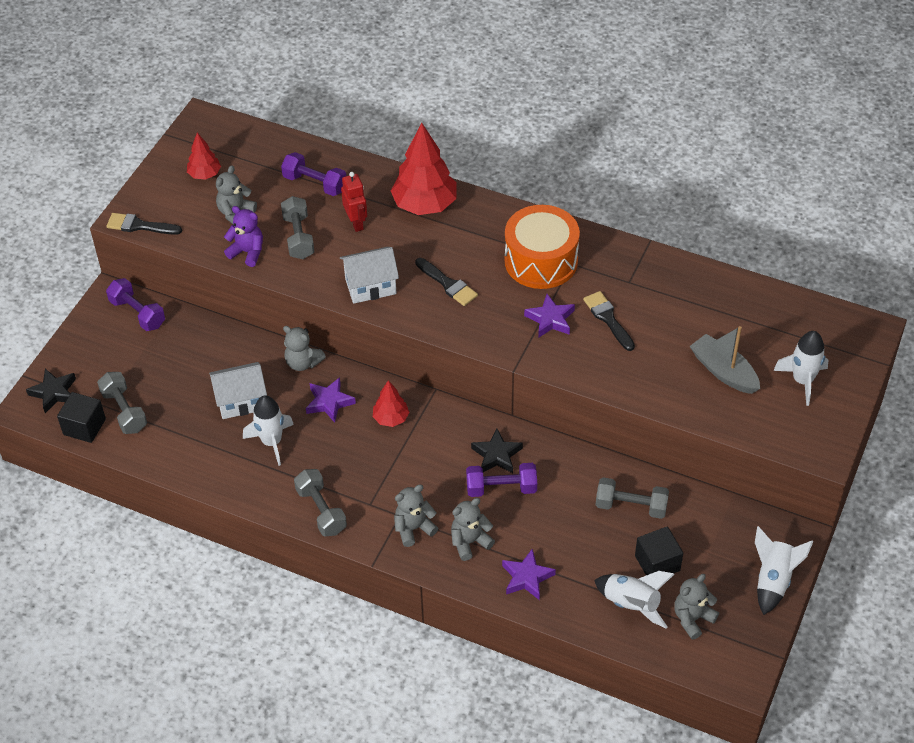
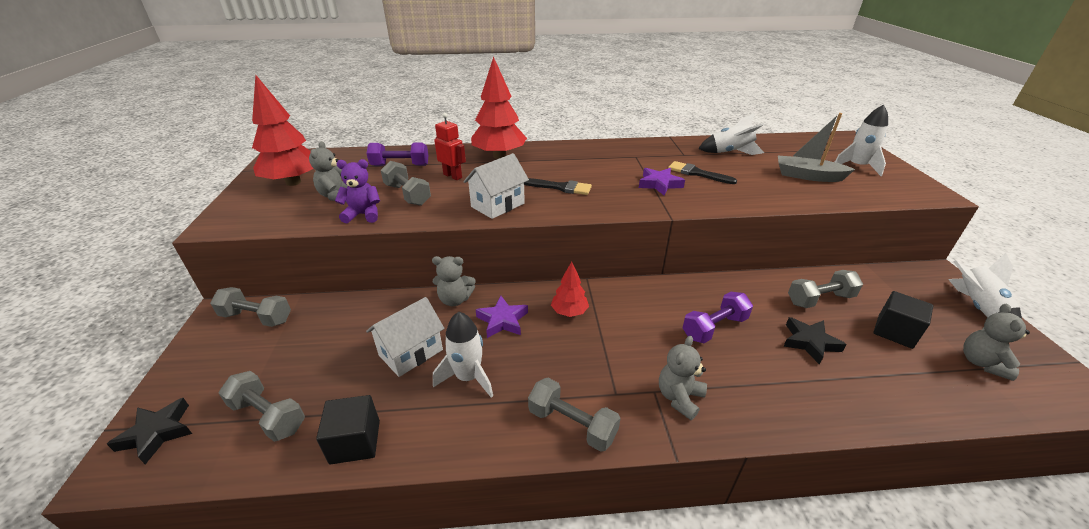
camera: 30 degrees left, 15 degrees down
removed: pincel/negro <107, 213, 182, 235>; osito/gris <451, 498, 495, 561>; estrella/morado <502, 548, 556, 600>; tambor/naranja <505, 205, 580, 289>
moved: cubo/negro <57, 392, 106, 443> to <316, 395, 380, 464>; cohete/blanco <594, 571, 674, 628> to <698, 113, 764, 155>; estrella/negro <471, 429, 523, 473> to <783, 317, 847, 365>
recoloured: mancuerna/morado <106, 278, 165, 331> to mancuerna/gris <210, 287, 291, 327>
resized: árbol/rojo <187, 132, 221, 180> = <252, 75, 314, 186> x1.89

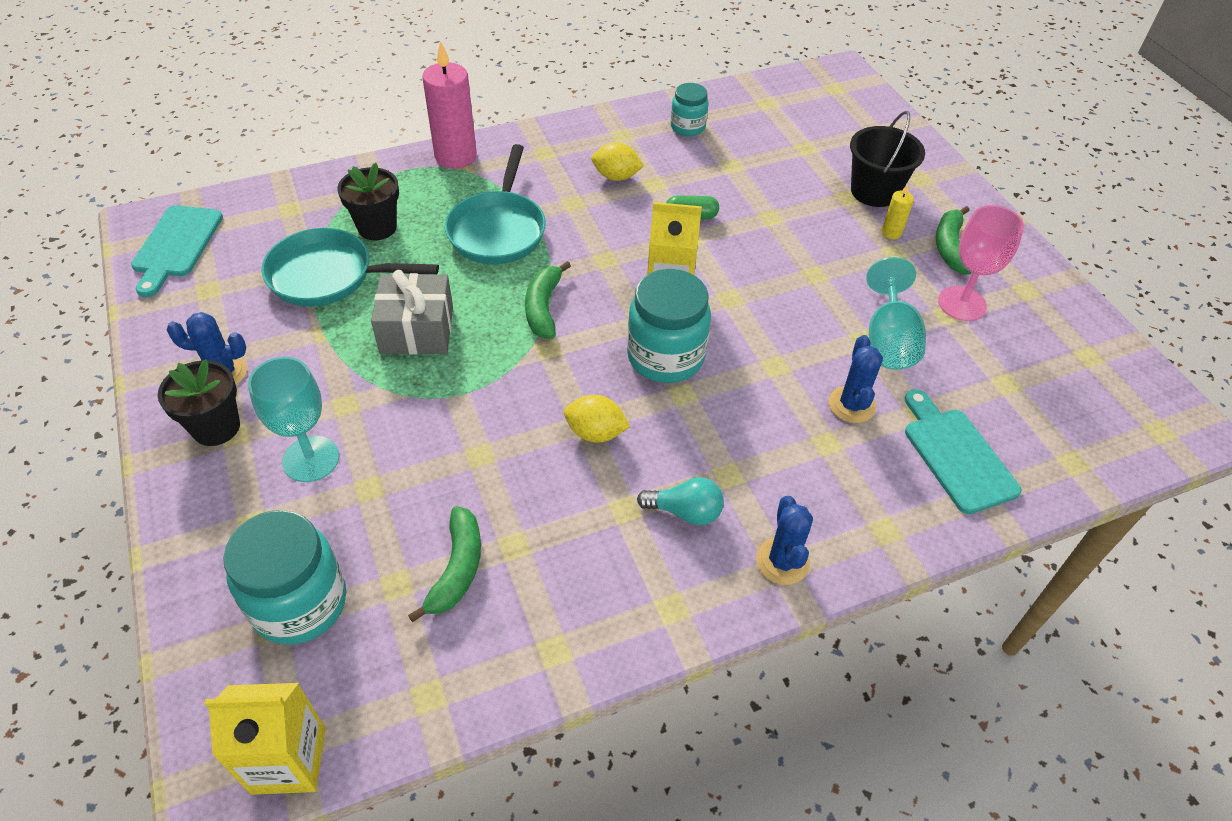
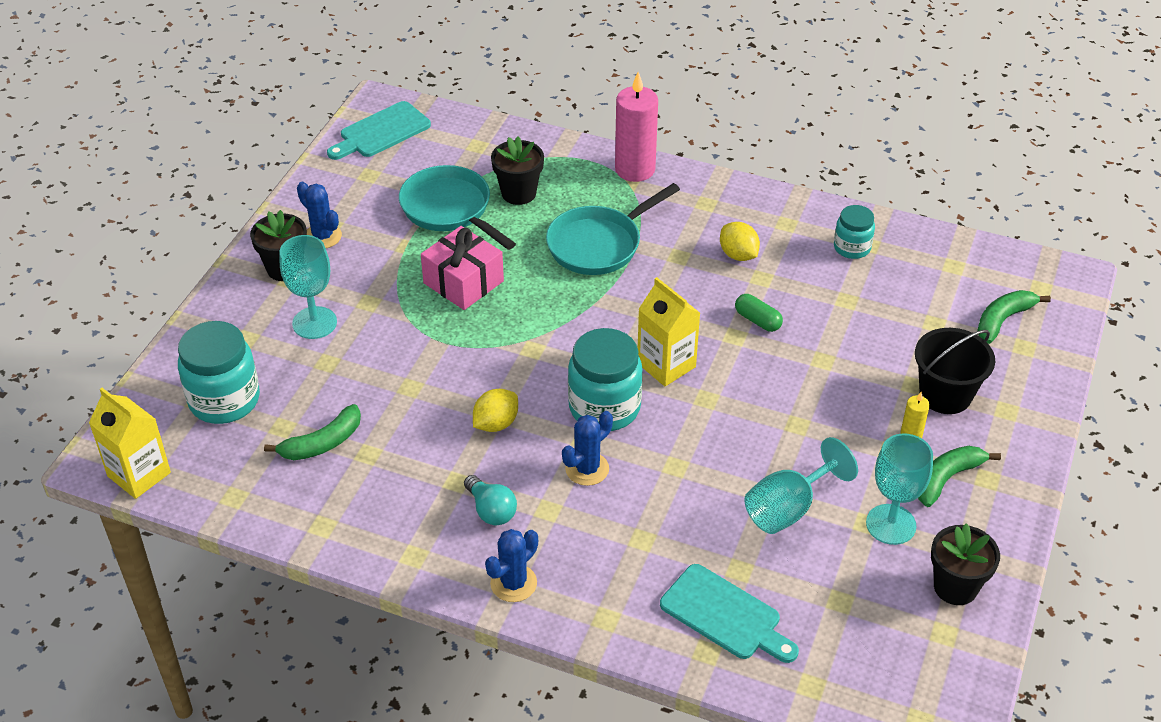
camera: 45 degrees right, 5 degrees down
added: maceta/negro <931, 523, 1000, 605>
moved: cactus/azul <829, 335, 883, 423> to <562, 411, 613, 486>; plátano/verde <525, 261, 571, 339> to <977, 290, 1051, 344>
recoloured: regalo/gris <371, 270, 453, 355> to regalo/rosa <421, 226, 504, 310>; copa/rosa <938, 205, 1024, 321> to copa/turquesa <866, 434, 933, 545>
turned: limón/amarillo <564, 395, 630, 443> = <473, 389, 518, 432> 75 degrees clockwise; tabla de cortar/turquesa <905, 389, 1022, 514> = <660, 564, 799, 663> 105 degrees clockwise

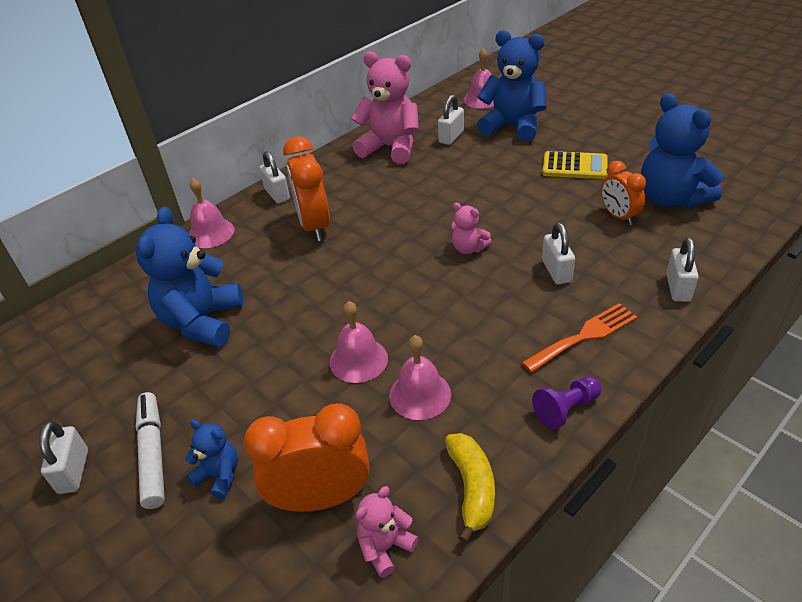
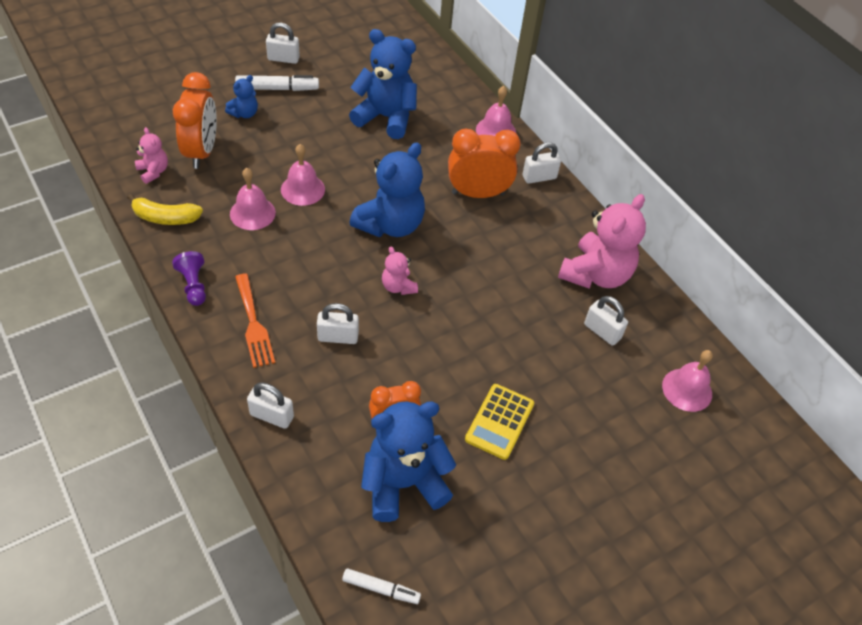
camera: 95 degrees right, 10 degrees up
added: rotulador/blanco <342, 568, 421, 604>
moved: osito/azul <477, 30, 547, 142> to <349, 142, 425, 237>
turned: osito/rosa <452, 203, 492, 254> = <382, 246, 418, 295> 75 degrees counterclockwise

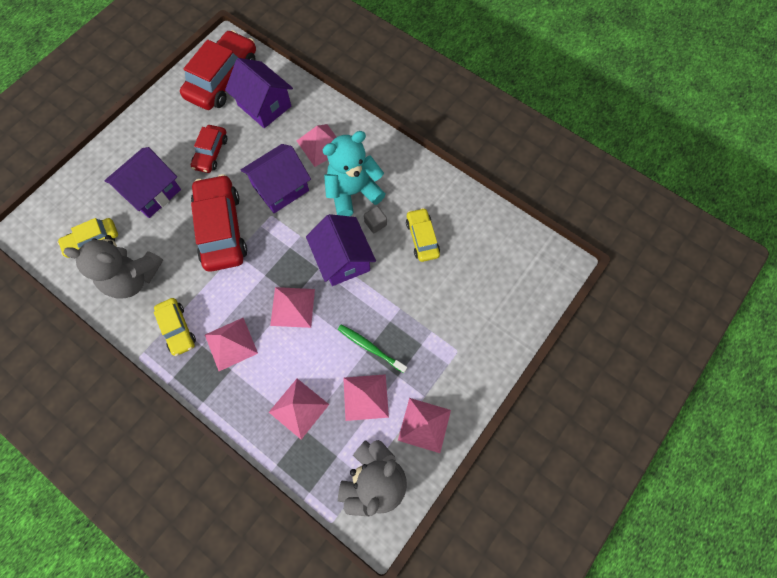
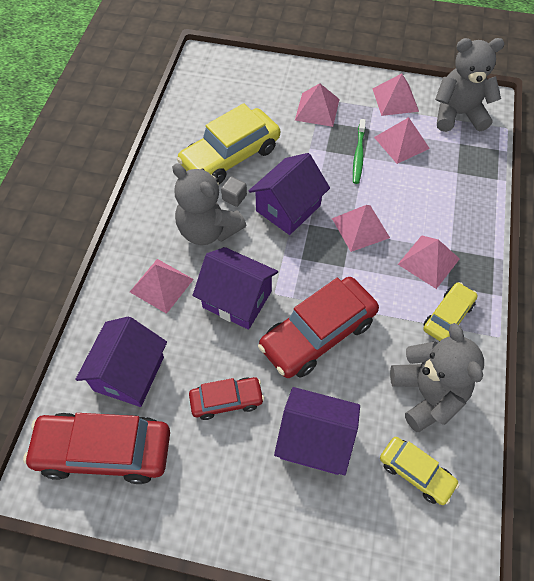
camera: 115 degrees left, 10 degrees down
moved: pirámide/rosa <269, 379, 329, 440> to <295, 83, 340, 127>
recoloured: osito/turquesa <323, 131, 385, 216> to osito/gris <172, 164, 246, 245>
resized: coche/amarillo <406, 208, 440, 262> = <177, 103, 280, 184> x1.80

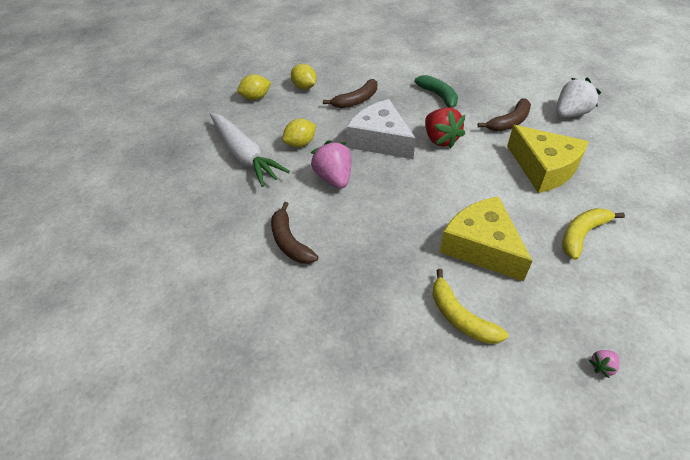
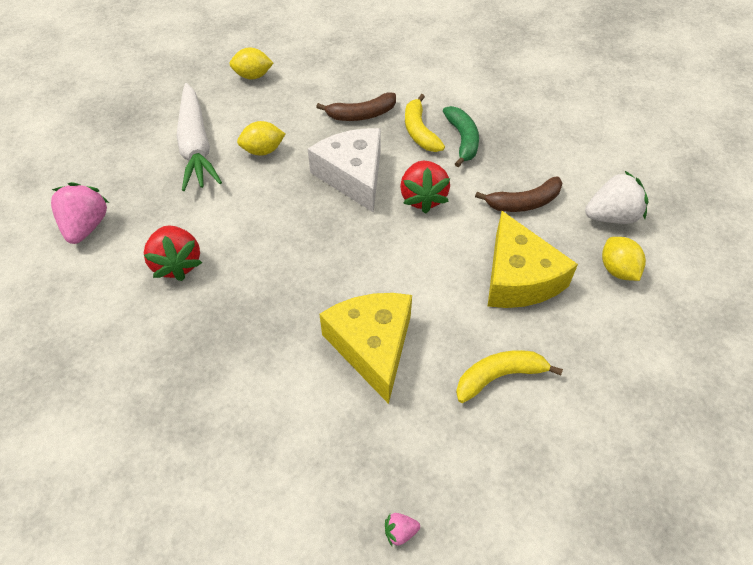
camera: 20 degrees right, 5 degrees up
moved: fresa/rosa <311, 140, 351, 188> to <51, 182, 109, 244>; plátano/amarillo <433, 269, 508, 344> to <405, 94, 445, 152>; limón/amarillo <291, 64, 317, 89> to <602, 237, 646, 281>
replaced: plátano/marrón <271, 202, 318, 264> to fresa/rojo <144, 225, 202, 281>

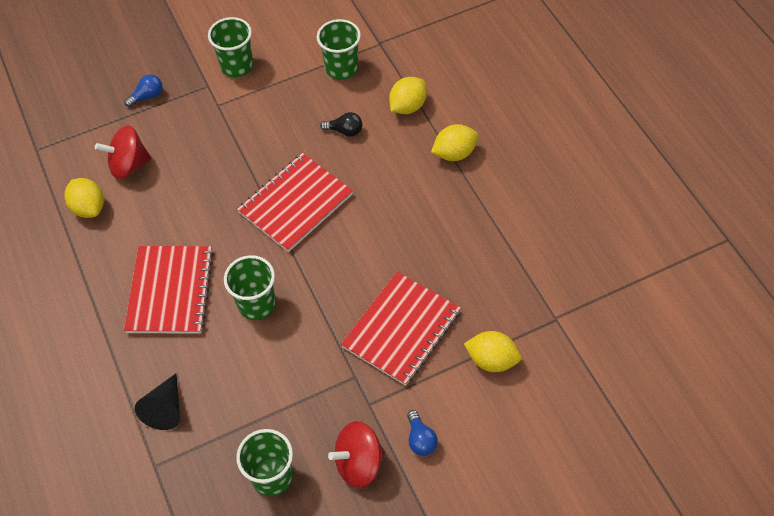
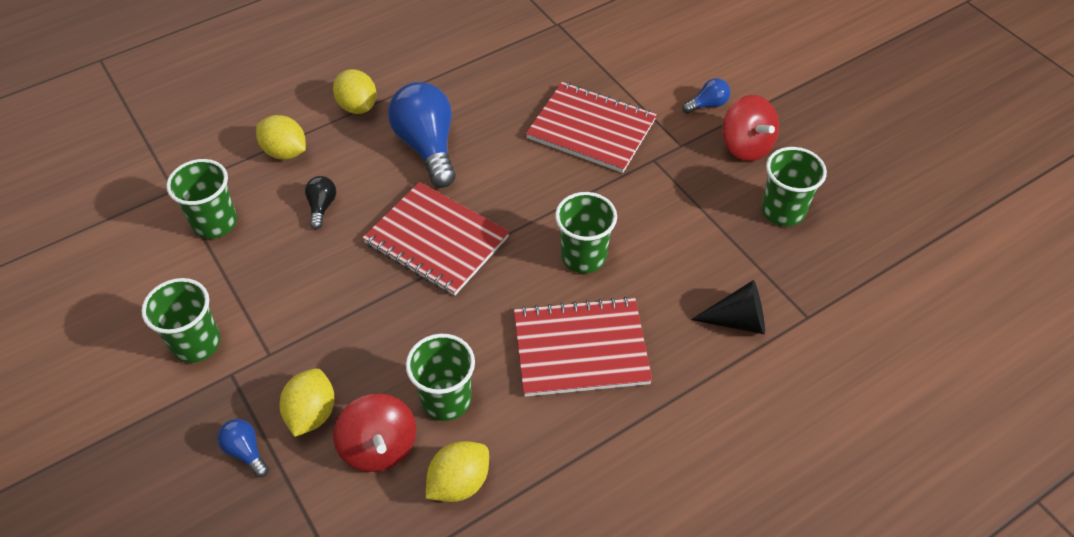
camera: 100 degrees left, 5 degrees down
added: bombilla/azul <388, 82, 456, 188>; vaso/verde <406, 334, 475, 421>
moved: limón/amarillo <464, 331, 521, 372> to <279, 368, 334, 437>

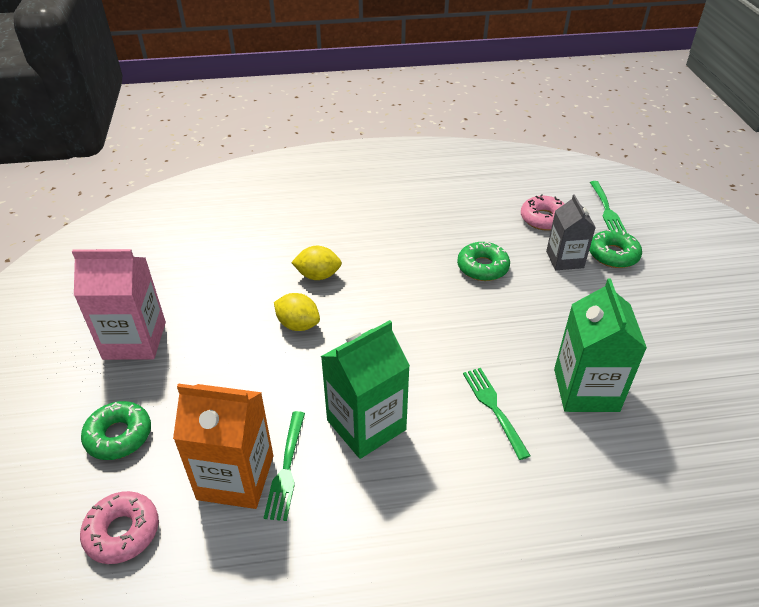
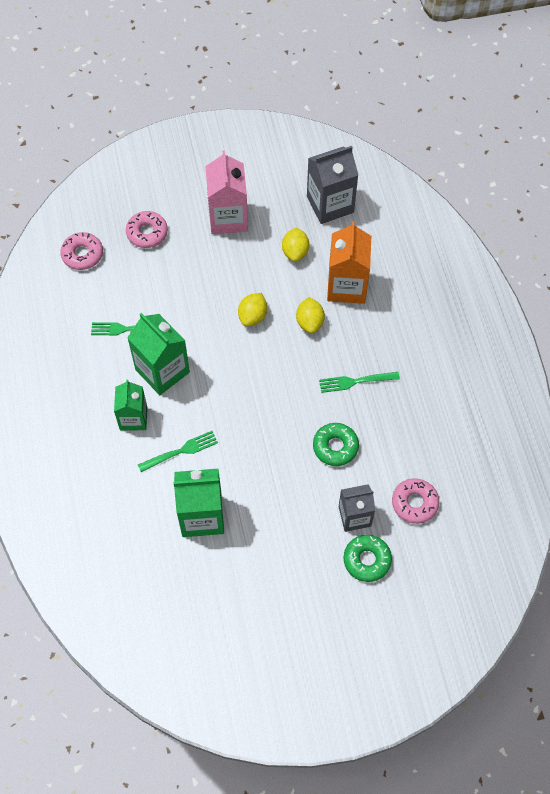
camera: 85 degrees right, 20 degrees up
added: cartón de leche/verde <114, 380, 147, 431>; limón/amarillo <282, 227, 309, 262>; cartón de leche/gris <307, 146, 358, 224>
moved: tenedor/verde <590, 181, 627, 233> to <319, 372, 400, 393>; cartón de leche/naranja <173, 384, 273, 509> to <327, 221, 371, 304>
recoloured: rosquilla/verde <81, 401, 151, 460> to rosquilla/rosa <126, 211, 168, 248>

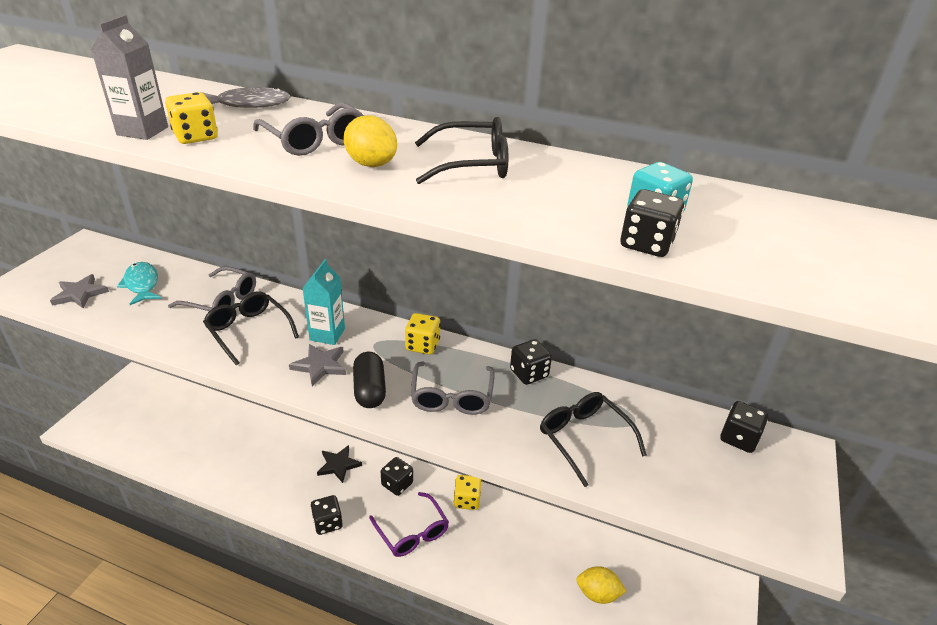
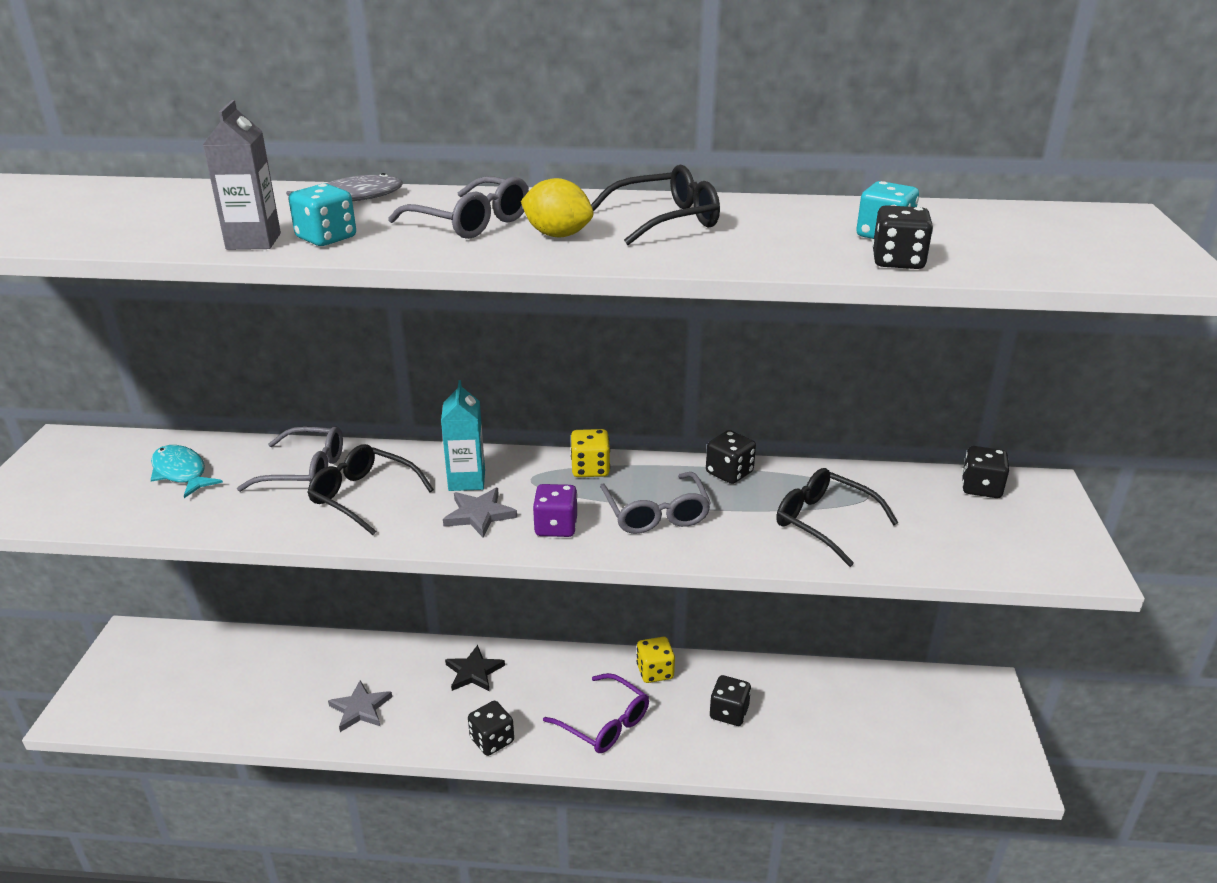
camera: 15 degrees left, 5 degrees down
removed: limón/amarillo <576, 566, 626, 604>
moved: estrella/gris <50, 274, 109, 308> to <328, 680, 392, 732>; dado/negro <381, 457, 413, 496> to <710, 675, 751, 726>
replaced: cápsula/negro <353, 352, 386, 408> to dado/morado <533, 484, 577, 537>
recoloured: dado/amarillo <165, 92, 218, 144> to dado/turquesa <289, 183, 356, 246>

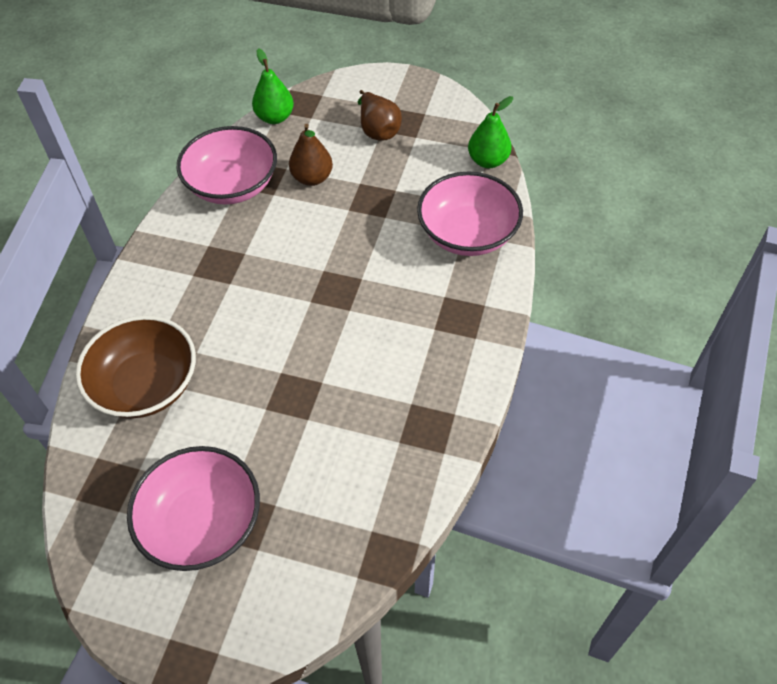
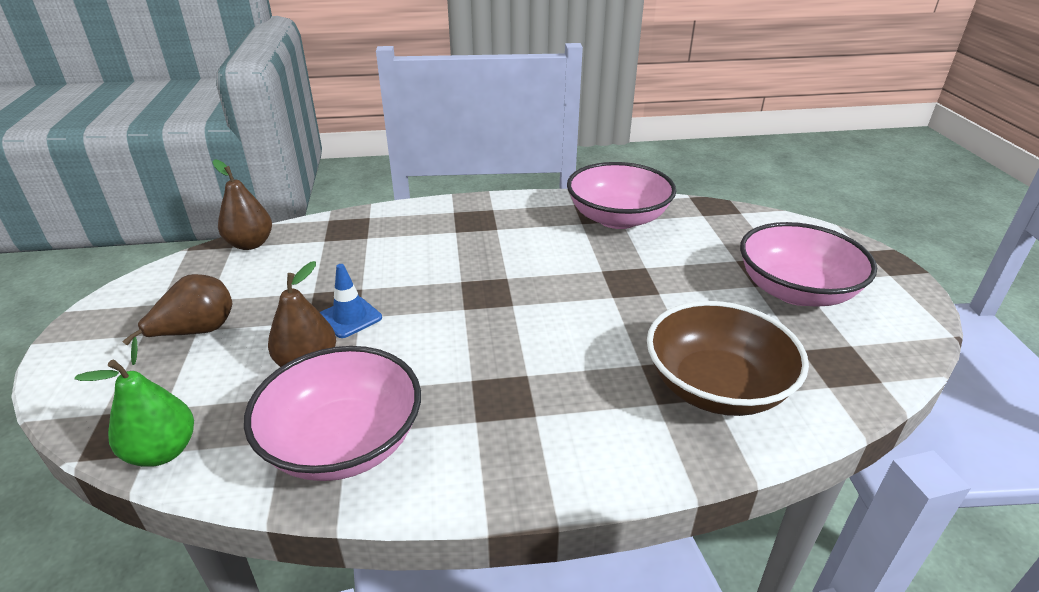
camera: 115 degrees left, 20 degrees down
added: cono de tráfico/azul <320, 264, 382, 338>
moved: cuenco/rosa <417, 172, 523, 256> to <567, 162, 676, 229>
recoloured: pera/verde <468, 96, 513, 168> to pera/marrón <212, 159, 272, 250>

